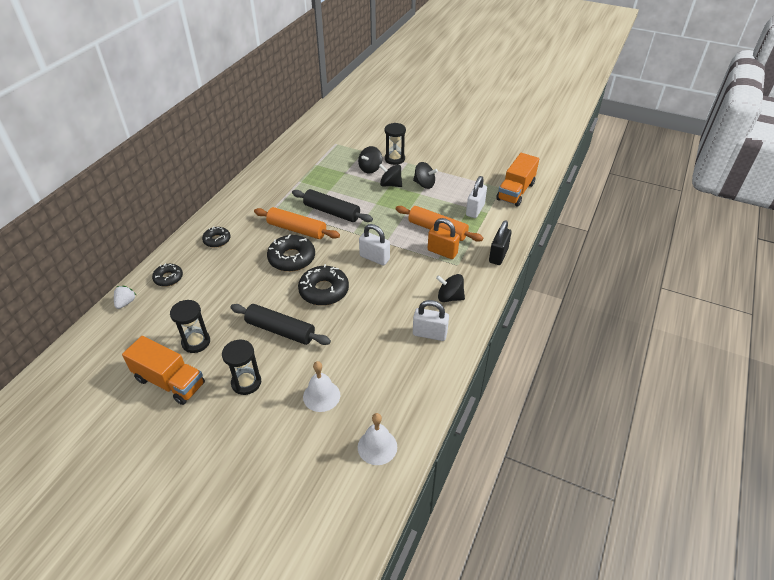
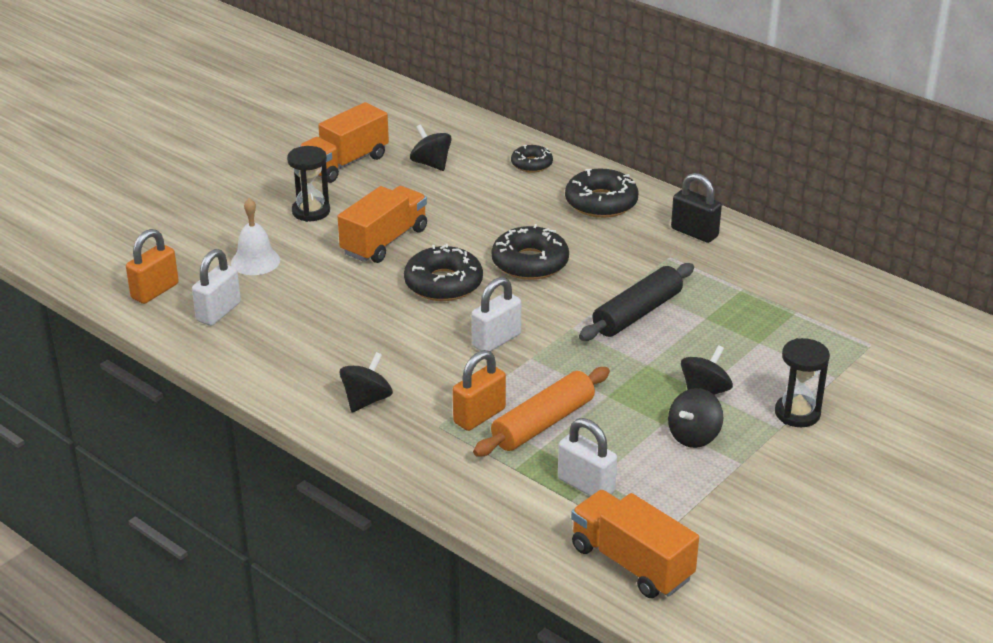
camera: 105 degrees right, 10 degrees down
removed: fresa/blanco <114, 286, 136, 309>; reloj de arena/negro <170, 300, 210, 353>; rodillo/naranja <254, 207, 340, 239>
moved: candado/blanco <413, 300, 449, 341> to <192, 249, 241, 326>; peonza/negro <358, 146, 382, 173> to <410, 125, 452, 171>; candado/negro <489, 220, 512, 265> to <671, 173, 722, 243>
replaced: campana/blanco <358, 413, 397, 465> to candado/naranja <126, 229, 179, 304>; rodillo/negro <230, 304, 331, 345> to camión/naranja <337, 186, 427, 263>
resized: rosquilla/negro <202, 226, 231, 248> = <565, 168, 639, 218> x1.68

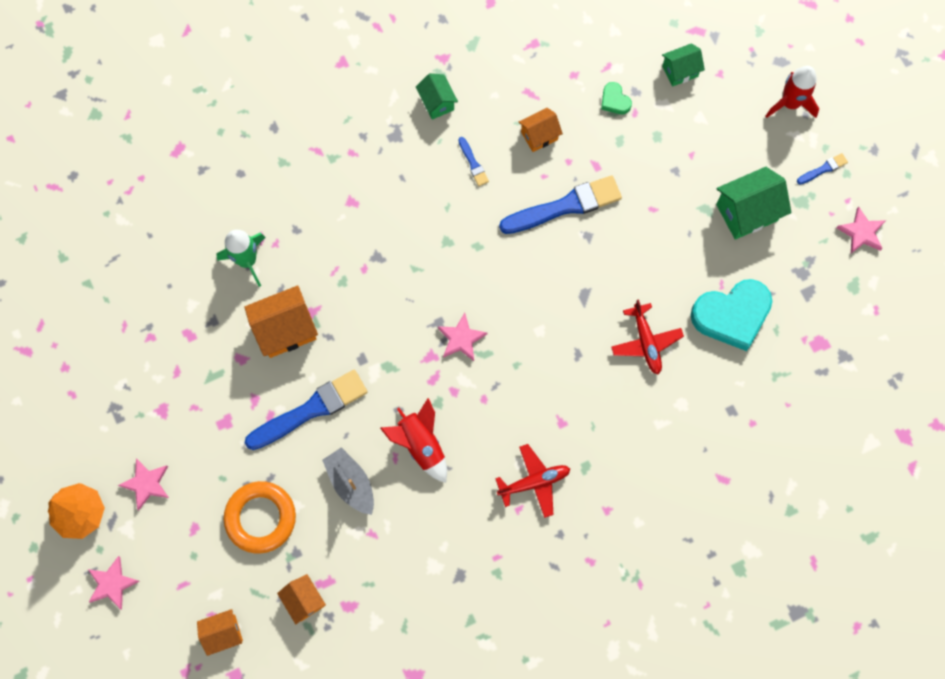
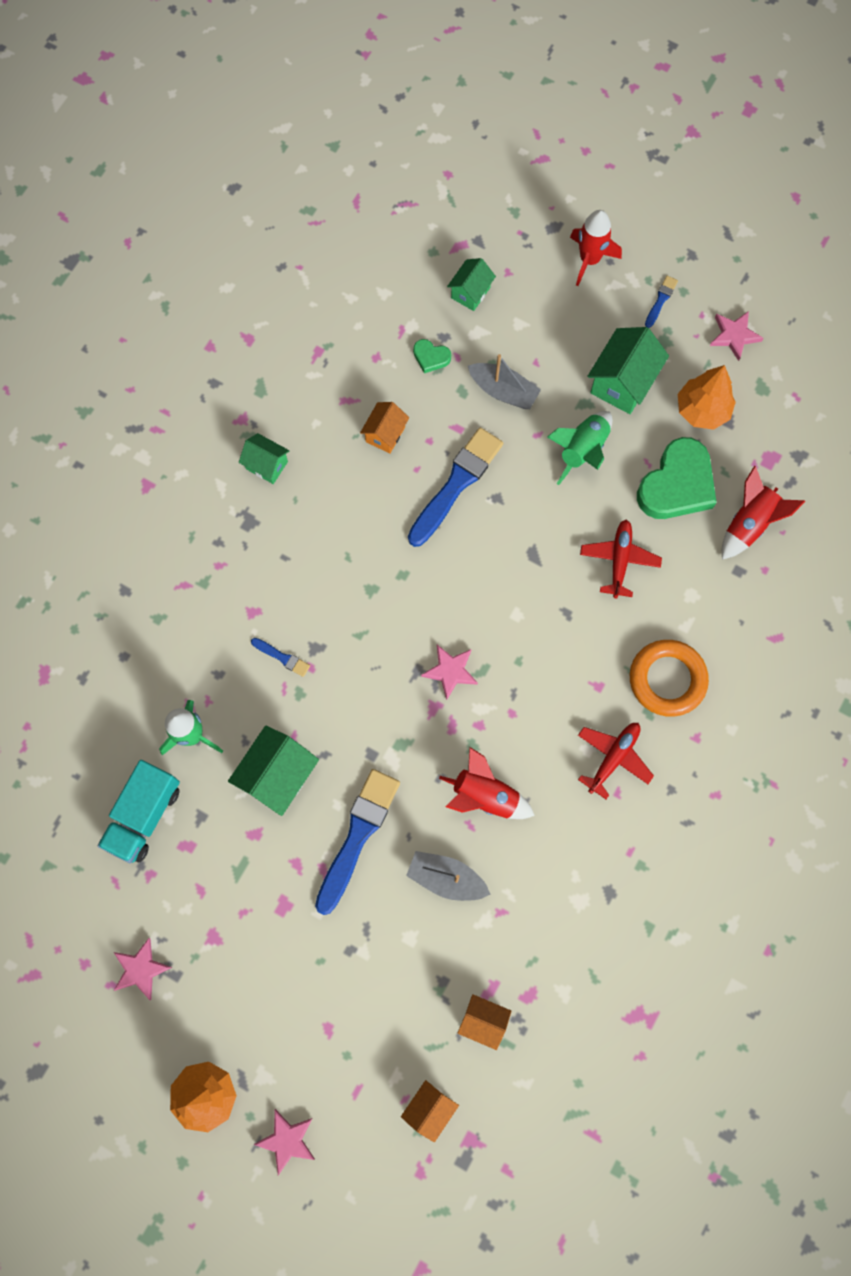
camera: 35 degrees left, 0 degrees up
added: camión/turquesa <98, 760, 180, 863>; barco/gris <468, 354, 541, 409>; cohete/verde <547, 411, 612, 485>; árbol/naranja <678, 365, 736, 430>; cohete/rojo <722, 466, 806, 560>
moved: estrella/rosa <118, 459, 169, 510> to <114, 938, 173, 1000>; pincel/azul <458, 137, 489, 186> to <251, 638, 310, 677>; anillo/naranja <224, 481, 296, 554> to <630, 640, 709, 717>
recoloured: casa/naranja <244, 285, 318, 358> to casa/verde <228, 726, 319, 816>; corazón/turquesa <691, 279, 772, 351> to corazón/verde <637, 437, 717, 519>
turned: avión/rojo <611, 299, 684, 374> = <580, 520, 662, 598> 120 degrees counterclockwise

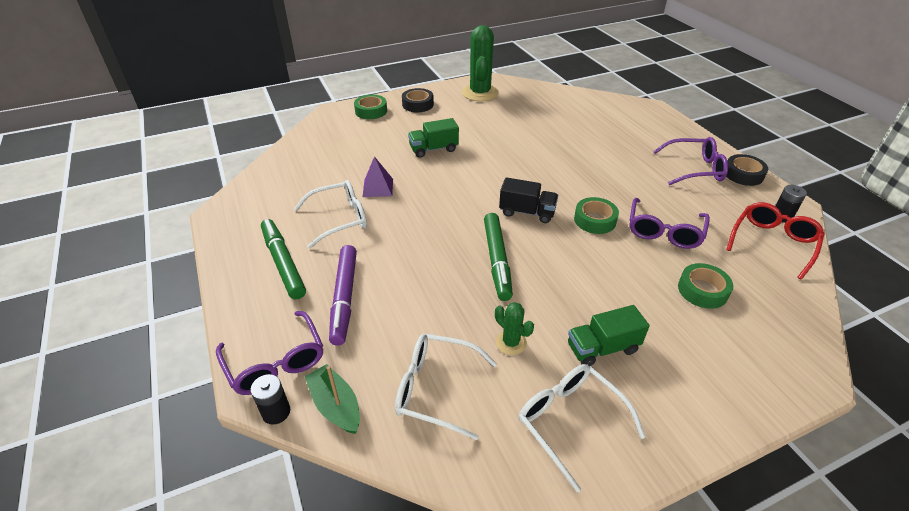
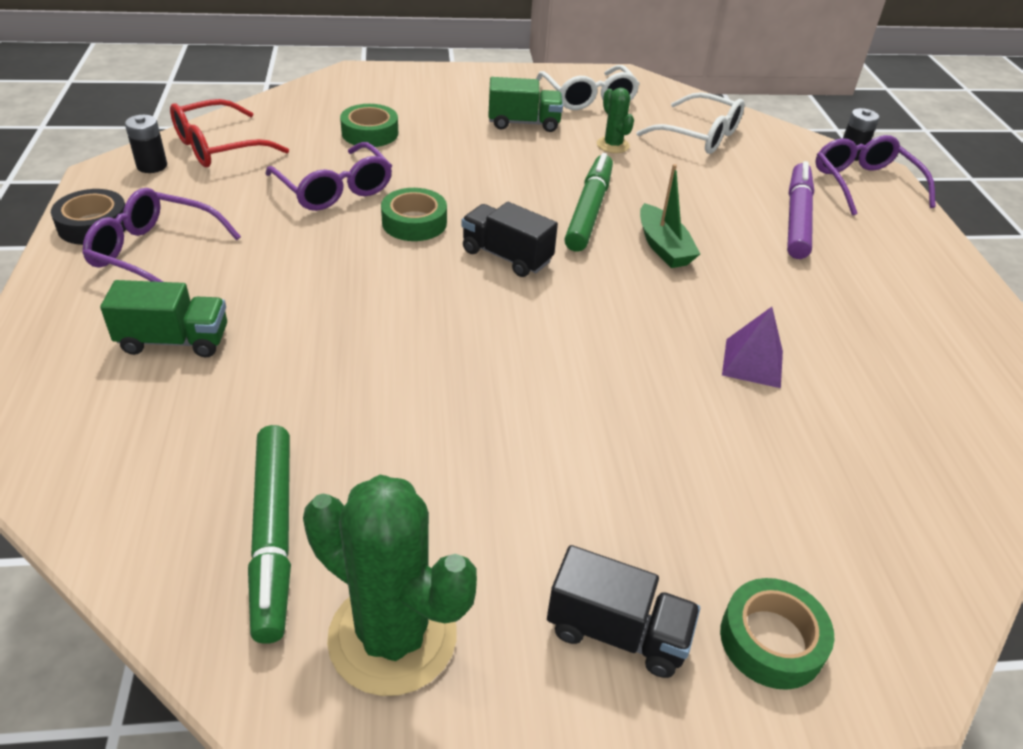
camera: 165 degrees left, 0 degrees up
removed: gafas/blanco <294, 180, 367, 249>
moved: camión/verde <408, 118, 459, 158> to <100, 280, 227, 357>; rotulador/verde <261, 219, 306, 299> to <248, 425, 291, 644>; barco/verde <304, 364, 360, 434> to <640, 164, 700, 268>
replaced: cinta adhesiva/negro <402, 88, 434, 112> to camión/negro <547, 545, 700, 678>
turned: gafas/morado <629, 198, 710, 249> = <265, 142, 392, 211> 105 degrees clockwise; cactus/verde <462, 25, 499, 102> = <303, 475, 477, 696> 75 degrees counterclockwise

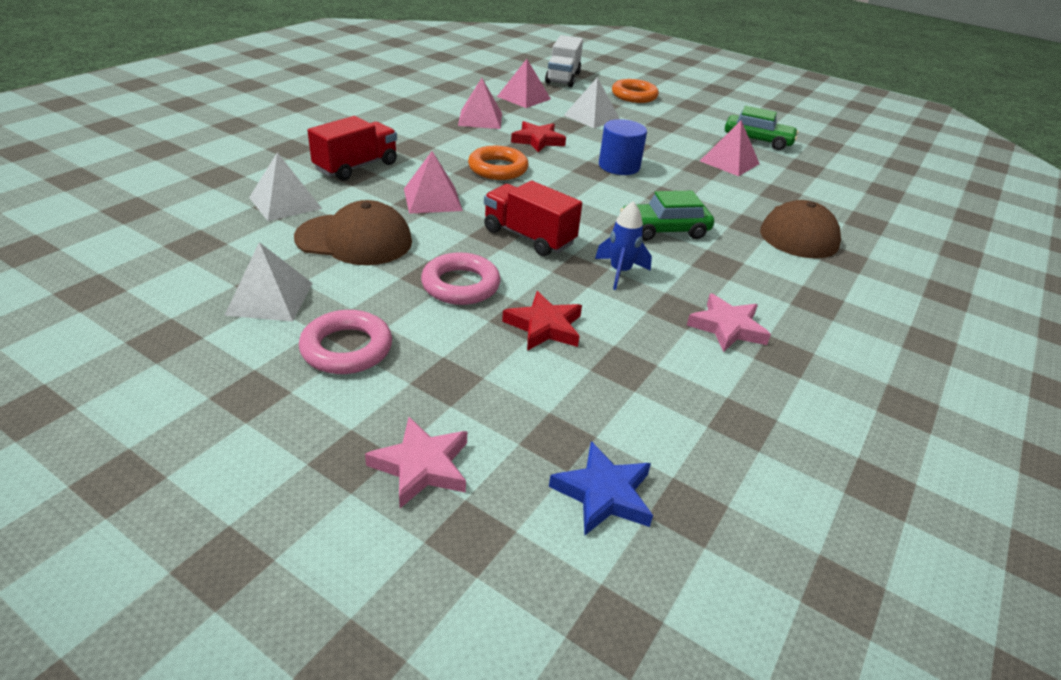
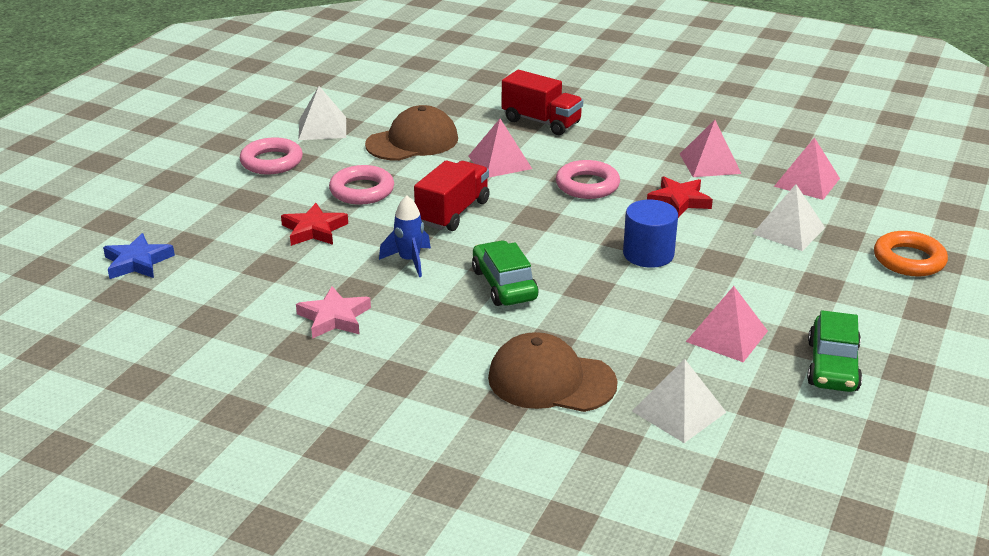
camera: 85 degrees right, 5 degrees down
removed: estrella/rosa <365, 417, 467, 508>; camión/blanco <545, 35, 583, 87>
moved: pirámide/blanco <249, 152, 322, 221> to <632, 359, 726, 443>
recoloured: anillo/naranja <468, 146, 528, 180> to anillo/rosa <556, 160, 620, 199>
turned: gorra/marrón <294, 200, 412, 265> = <365, 105, 458, 161> 120 degrees counterclockwise

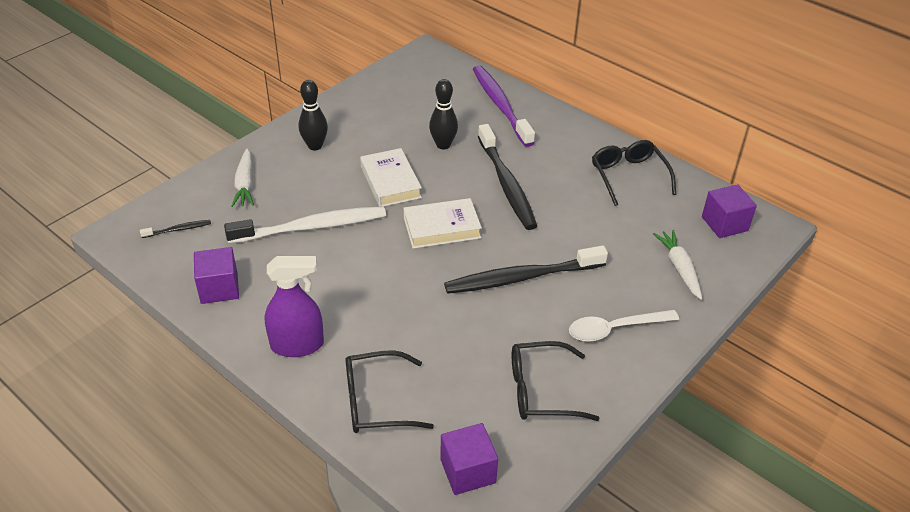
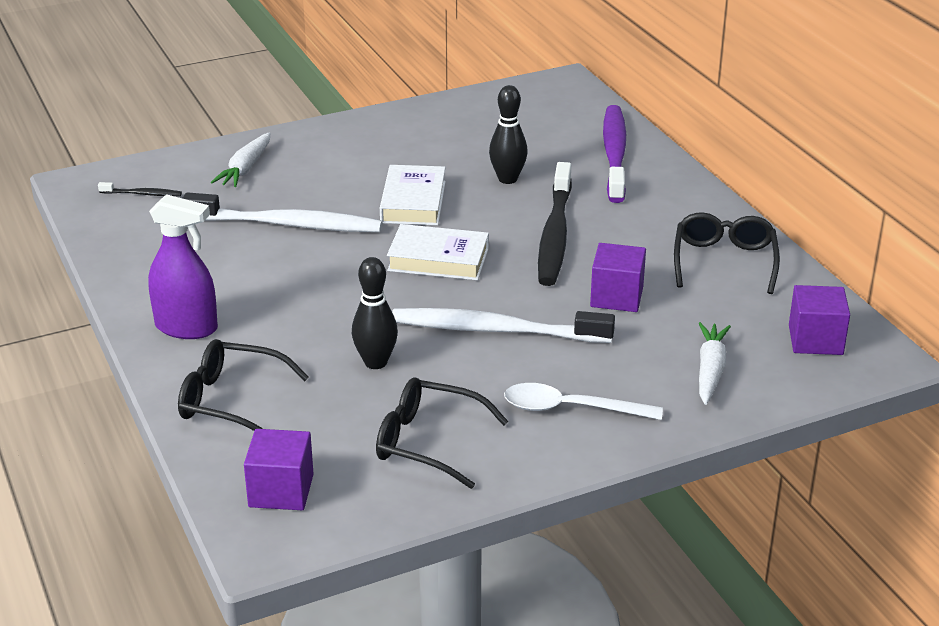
camera: 25 degrees right, 10 degrees down
moved: bolo/negro <298, 80, 328, 151> to <352, 257, 398, 369>; cubo/morado <194, 247, 239, 304> to <590, 243, 646, 312>
recoloured: cepillo de dientes/negro <444, 246, 608, 294> to cepillo de dientes/blanco <392, 308, 615, 343>

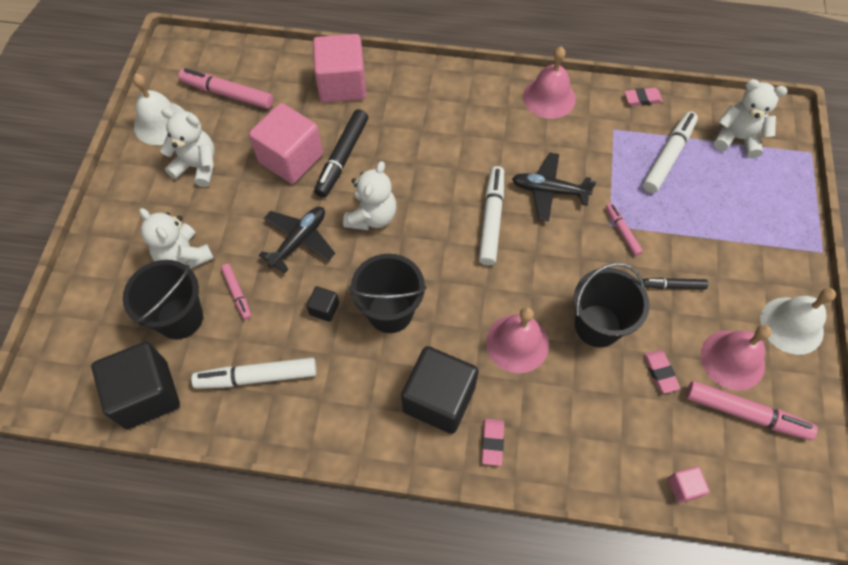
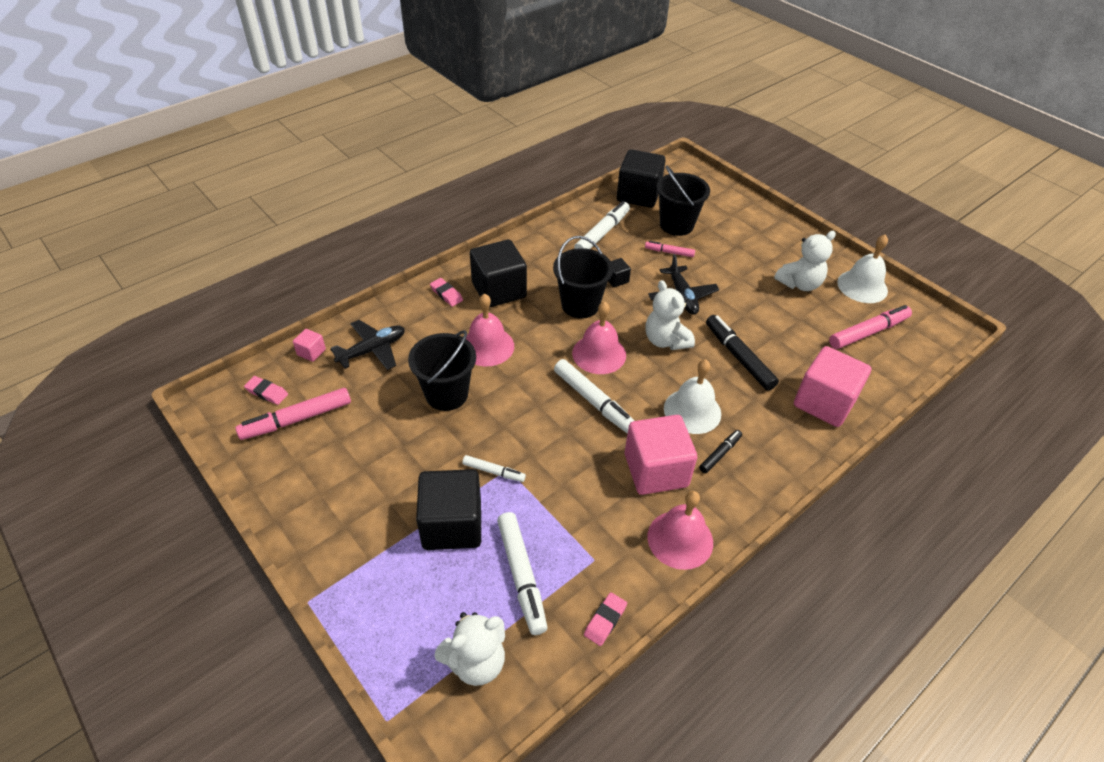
camera: 130 degrees right, 15 degrees down
removed: osito/blanco <139, 208, 214, 269>
added: cubo/negro <416, 469, 481, 550>
moved: goma de borrar/rosa <643, 350, 680, 393> to <244, 376, 288, 405>; avión/negro <512, 152, 596, 221> to <330, 320, 405, 370>; campana/rosa <701, 325, 772, 390> to <572, 301, 626, 374>; cubo/rosa <249, 103, 323, 184> to <625, 415, 697, 495>; campana/blanco <760, 288, 836, 355> to <664, 359, 721, 434>; rotulador/negro <643, 278, 708, 289> to <699, 430, 742, 473>
recoloured: rotulador/rosa <606, 203, 643, 256> to rotulador/blanco <462, 455, 526, 482>

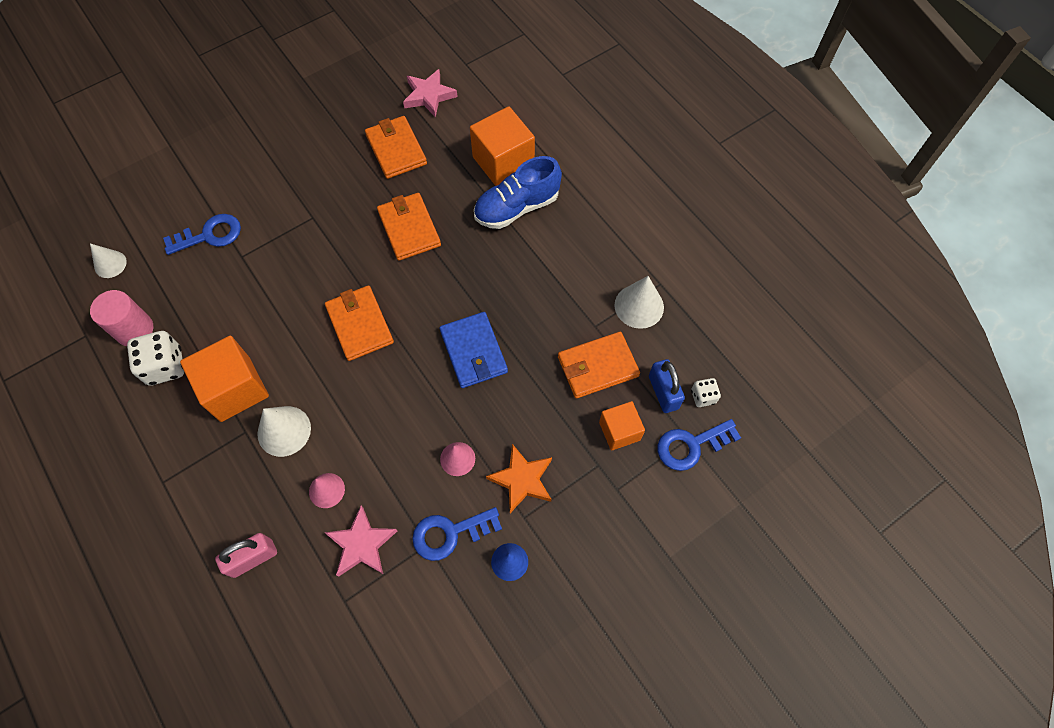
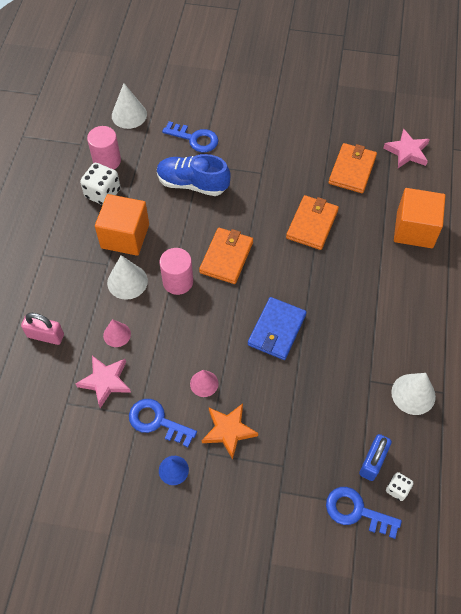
camera: 45 degrees right, 5 degrees down
removed: cartera/naranja <558, 332, 640, 398>; cubo/naranja <599, 401, 645, 451>
added: cilindro/rosa <160, 248, 193, 295>
moved: zapato/azul <474, 156, 562, 229> to <157, 154, 230, 196>
resized: cono/blanco <90, 243, 127, 278> = <112, 83, 147, 129> x1.53

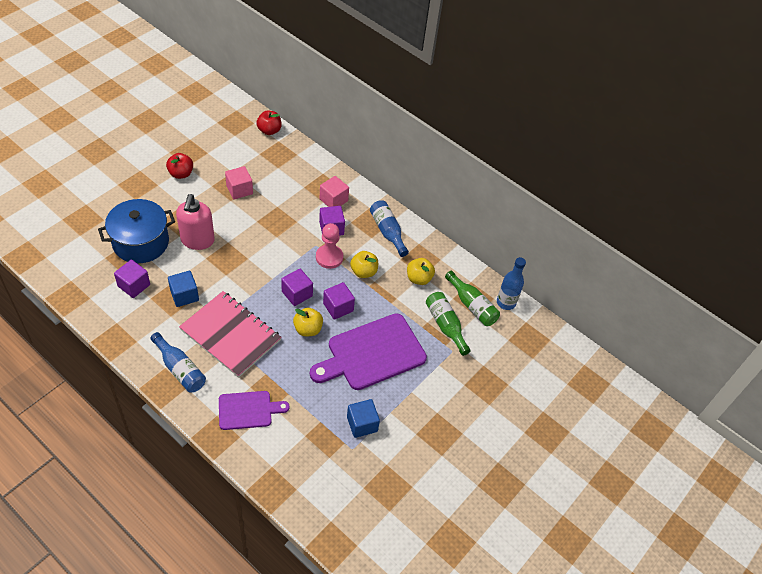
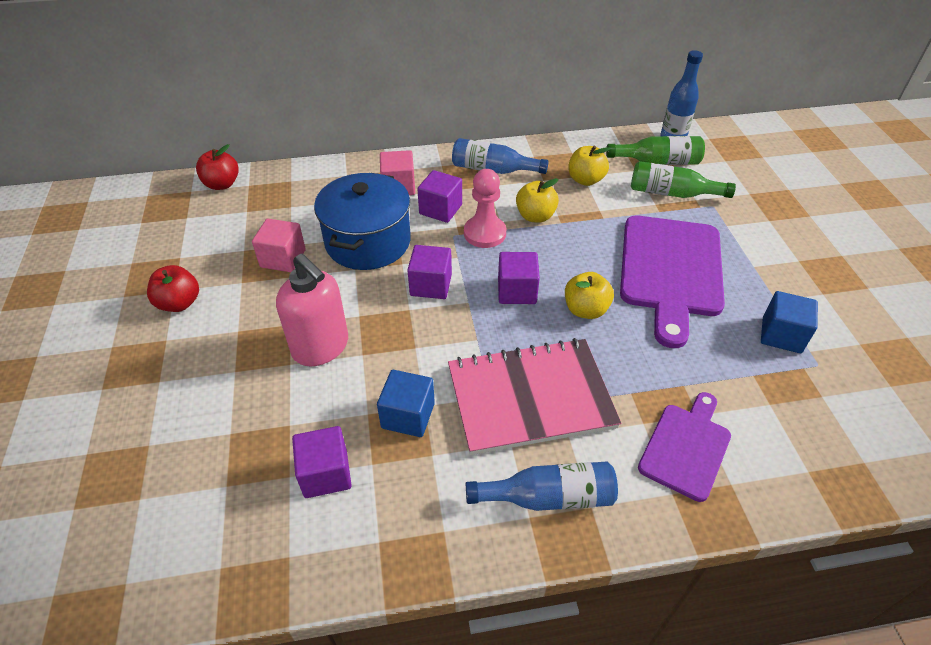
camera: 45 degrees left, 5 degrees down
moved: olla/azul <98, 199, 175, 263> to <314, 173, 411, 270>; cubo/morado <323, 282, 355, 320> to <407, 245, 452, 299>

